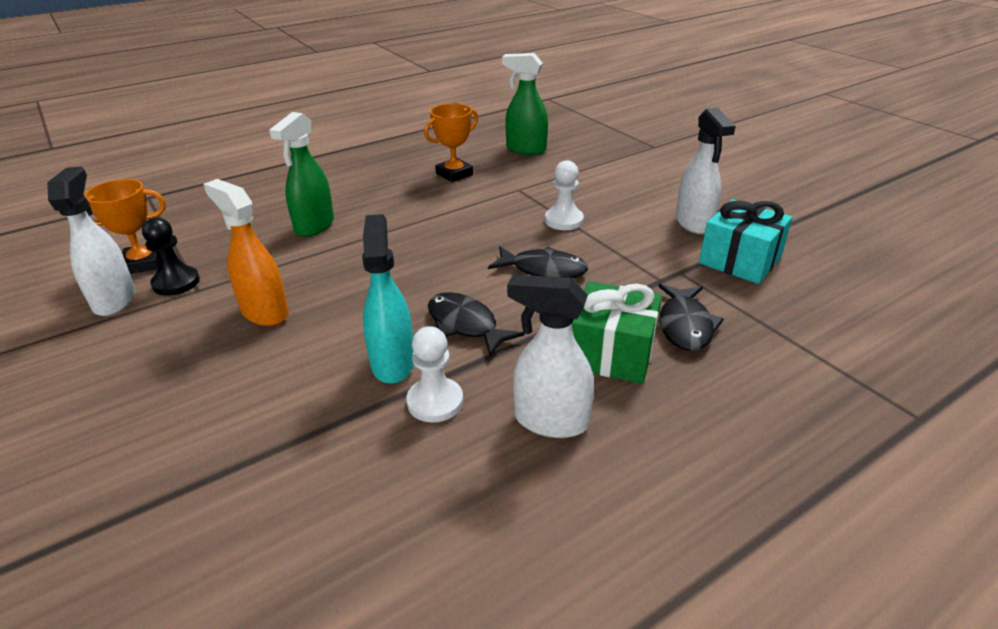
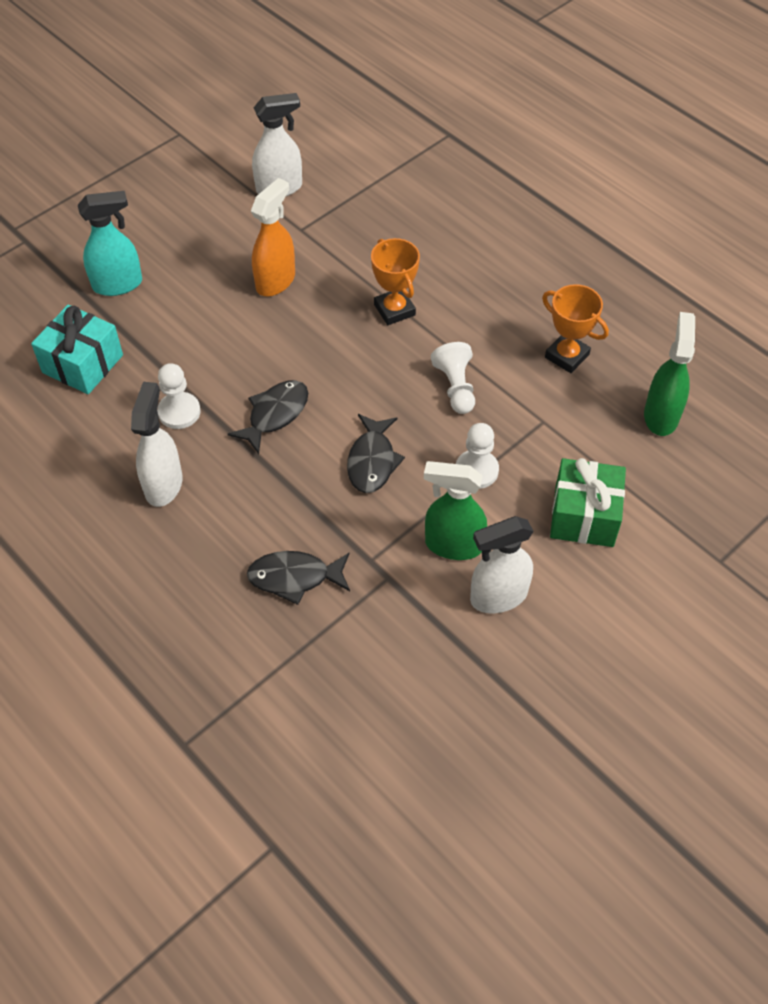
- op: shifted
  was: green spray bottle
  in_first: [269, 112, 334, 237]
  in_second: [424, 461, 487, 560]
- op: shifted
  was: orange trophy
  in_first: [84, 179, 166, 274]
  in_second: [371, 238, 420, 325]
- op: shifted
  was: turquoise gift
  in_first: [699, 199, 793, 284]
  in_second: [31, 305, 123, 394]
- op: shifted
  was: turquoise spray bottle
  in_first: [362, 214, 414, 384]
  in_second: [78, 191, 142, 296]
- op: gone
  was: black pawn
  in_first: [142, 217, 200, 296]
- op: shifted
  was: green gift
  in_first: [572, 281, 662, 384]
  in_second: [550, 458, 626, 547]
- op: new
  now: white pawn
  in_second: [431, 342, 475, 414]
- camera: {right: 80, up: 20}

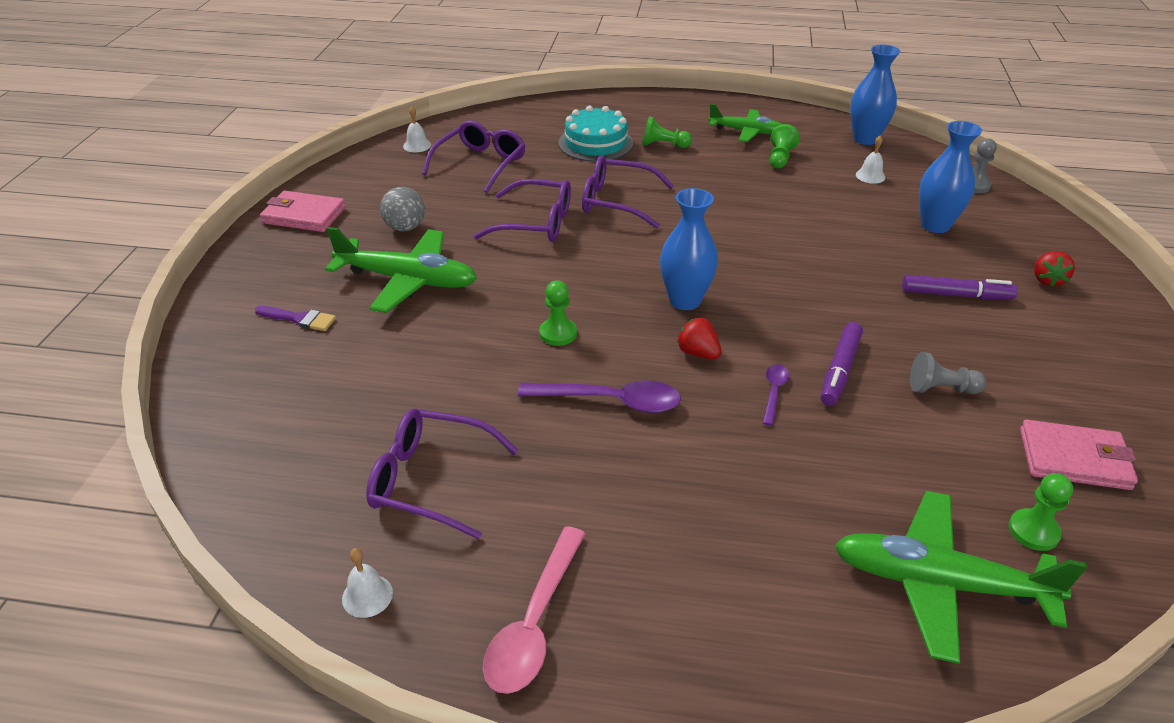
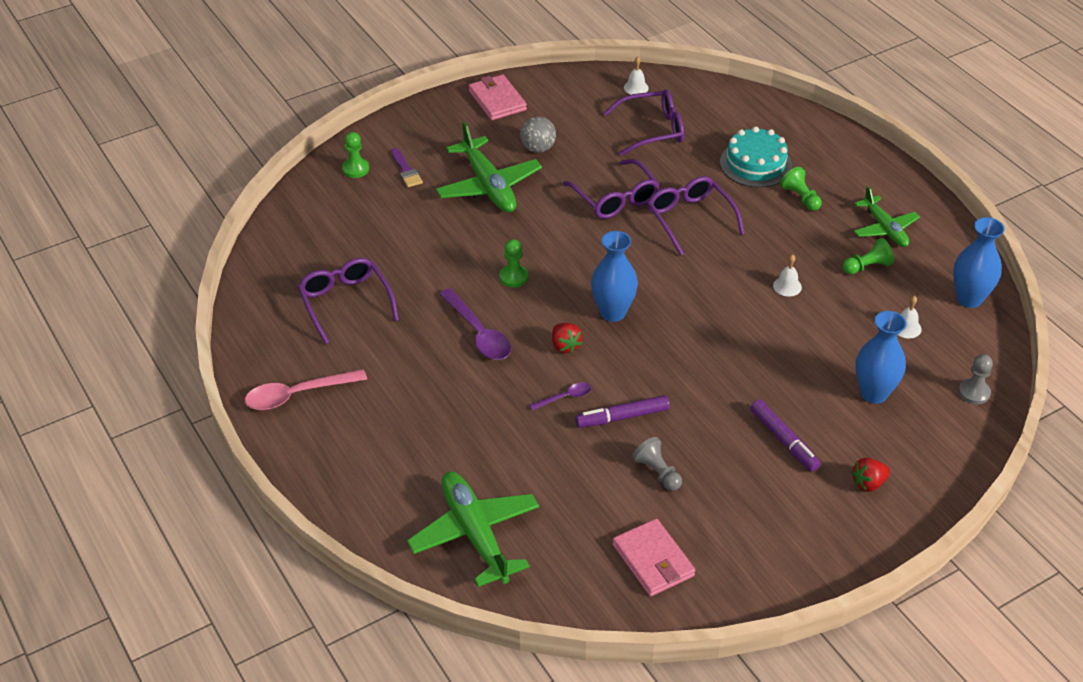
- op: rotated
  was: red strawberry
  in_first: [677, 318, 722, 359]
  in_second: [552, 323, 582, 353]
  clockwise: 150
- op: shifted
  was: green pawn
  in_first: [1009, 473, 1073, 551]
  in_second: [342, 132, 369, 178]
- op: shifted
  was: white bell
  in_first: [342, 548, 393, 618]
  in_second: [773, 254, 802, 297]
- camera: {right: 50, up: 5}

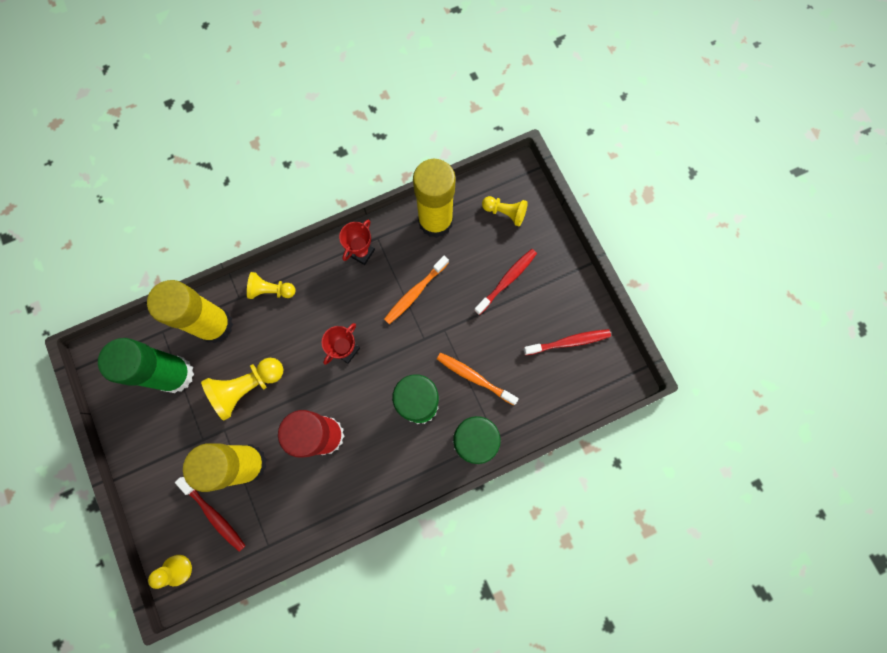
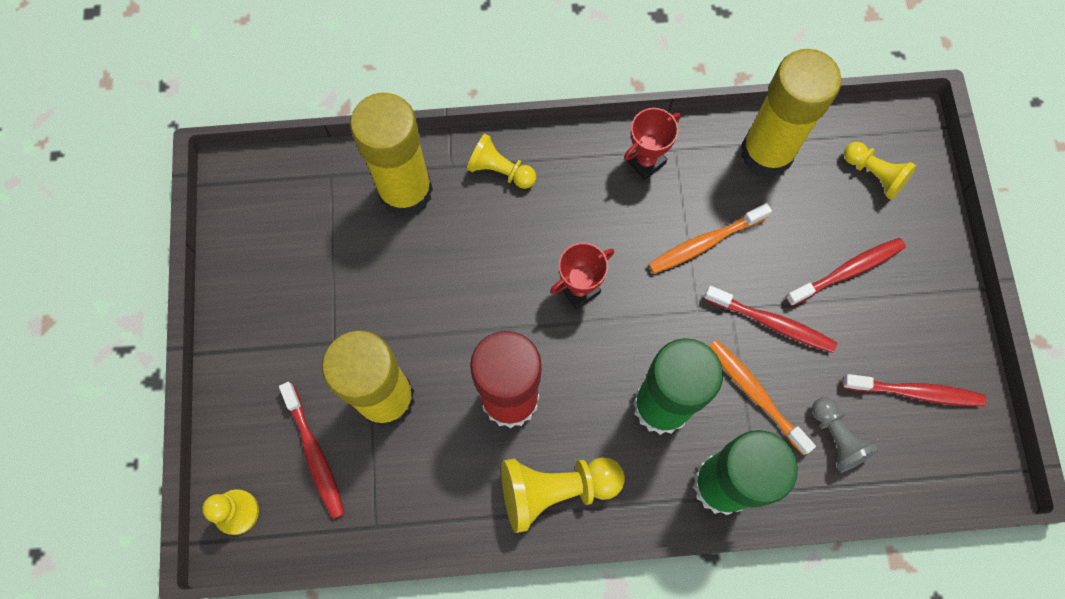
- op: gone
  was: green glue stick
  in_first: [98, 338, 194, 393]
- op: shifted
  was: yellow pawn
  in_first: [201, 358, 283, 421]
  in_second: [501, 457, 625, 533]
- op: new
  now: red toothbrush
  in_second: [704, 286, 837, 353]
- op: new
  now: grey pawn
  in_second: [812, 397, 879, 473]
- camera: {right: 20, up: -5}

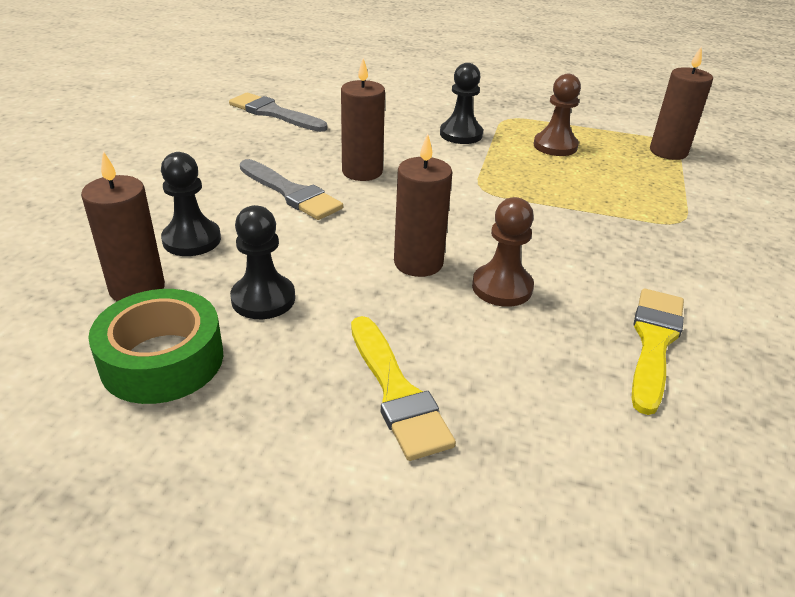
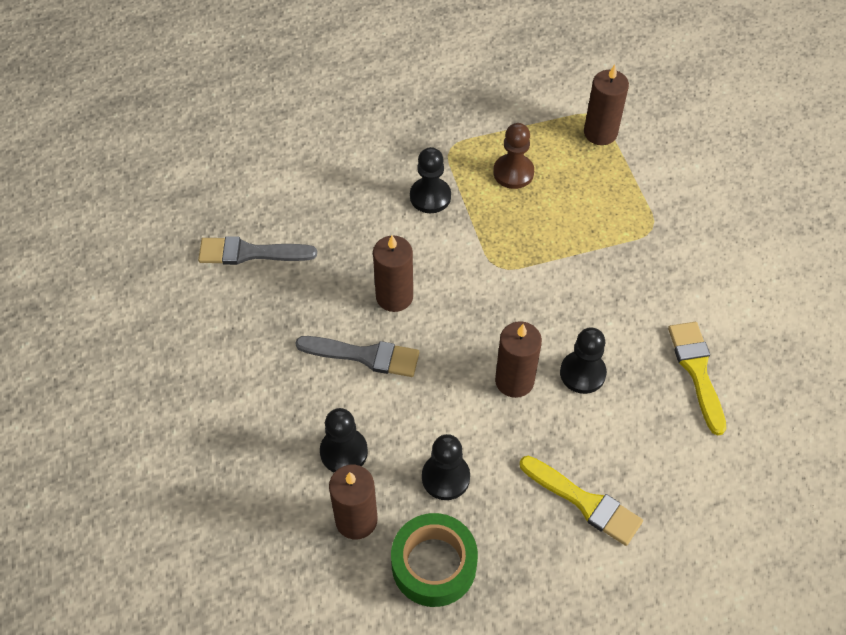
- op: repainted
  was: brown pawn
  now: black pawn
  in_first: [472, 197, 534, 307]
  in_second: [560, 327, 607, 394]
- camera: {right: -30, up: 20}

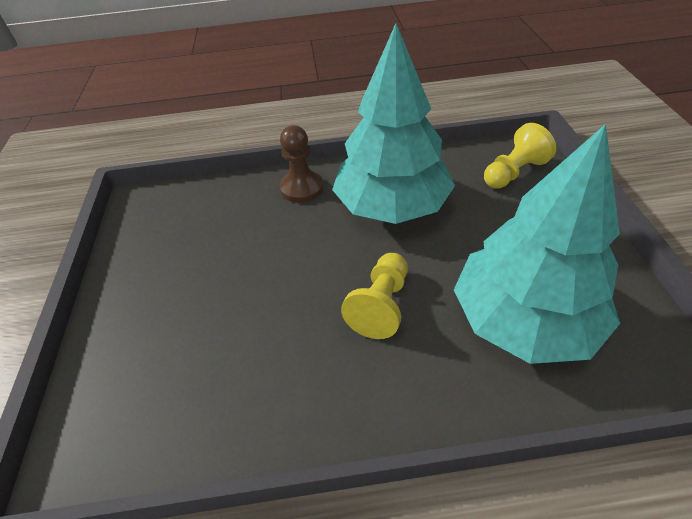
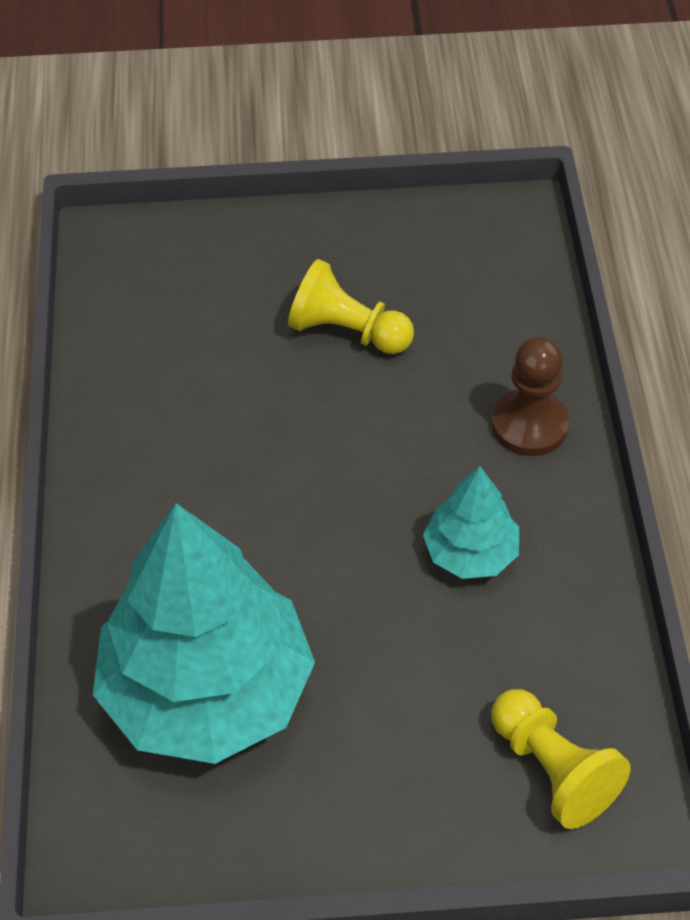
- op: scaled
  was: turquoise tree
  in_first: [332, 23, 455, 224]
  in_second: [423, 466, 519, 579]
  ratio: 0.47
- op: shifted
  was: yellow pawn
  in_first: [341, 253, 408, 339]
  in_second: [288, 259, 414, 354]
- camera: {right: 90, up: 5}

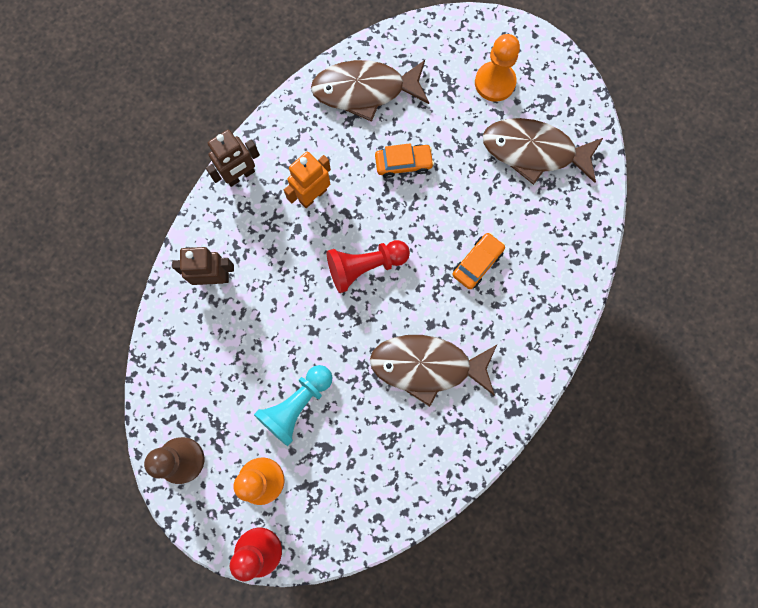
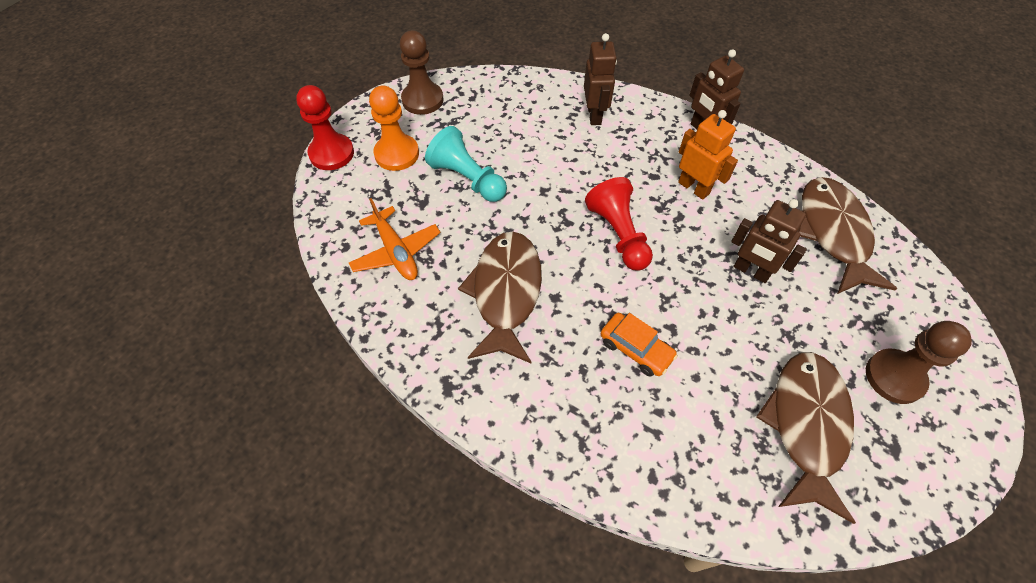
- op: repainted
  was: orange pawn
  now: brown pawn
  in_first: [475, 34, 520, 102]
  in_second: [866, 321, 972, 404]
- op: swapped
  was: orange car
  now: brown robot
  in_first: [375, 143, 434, 178]
  in_second: [731, 199, 807, 283]
- op: new
  now: orange plane
  in_second: [349, 198, 441, 280]
- camera: {right: 90, up: -20}

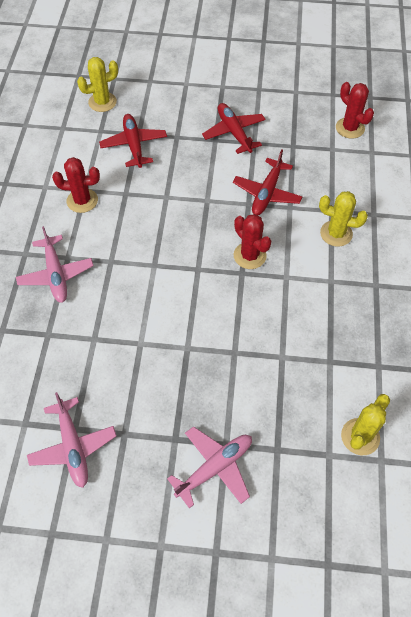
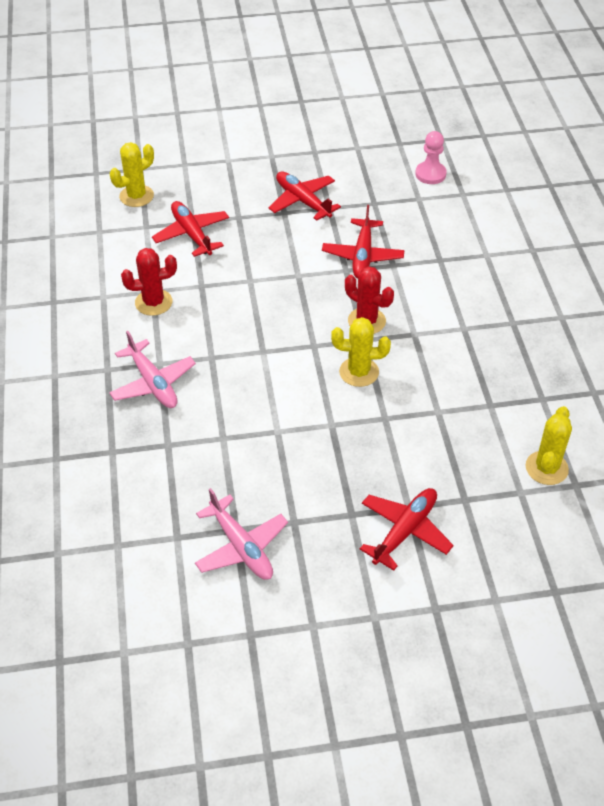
- op: swapped
  was: red cactus
  now: pink pawn
  in_first: [336, 82, 374, 138]
  in_second: [415, 131, 447, 184]
- op: shifted
  was: yellow cactus
  in_first: [319, 191, 368, 247]
  in_second: [331, 317, 391, 387]
- op: repainted
  was: pink plane
  now: red plane
  in_first: [167, 426, 252, 508]
  in_second: [360, 488, 454, 571]
- camera: {right: -15, up: -10}

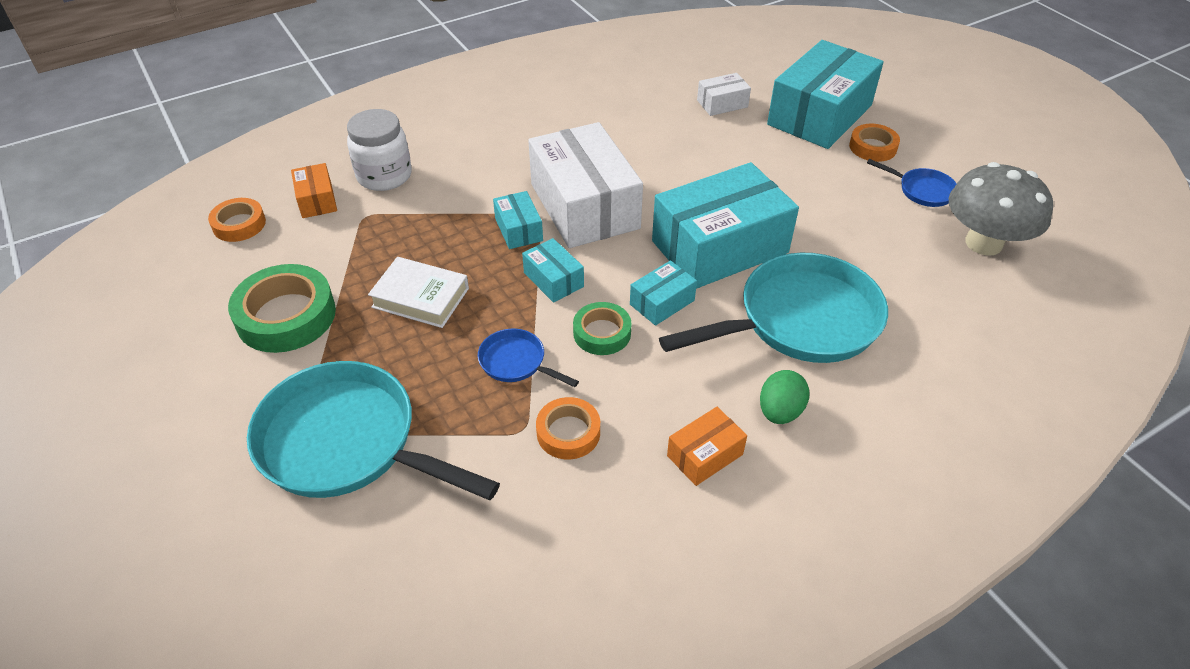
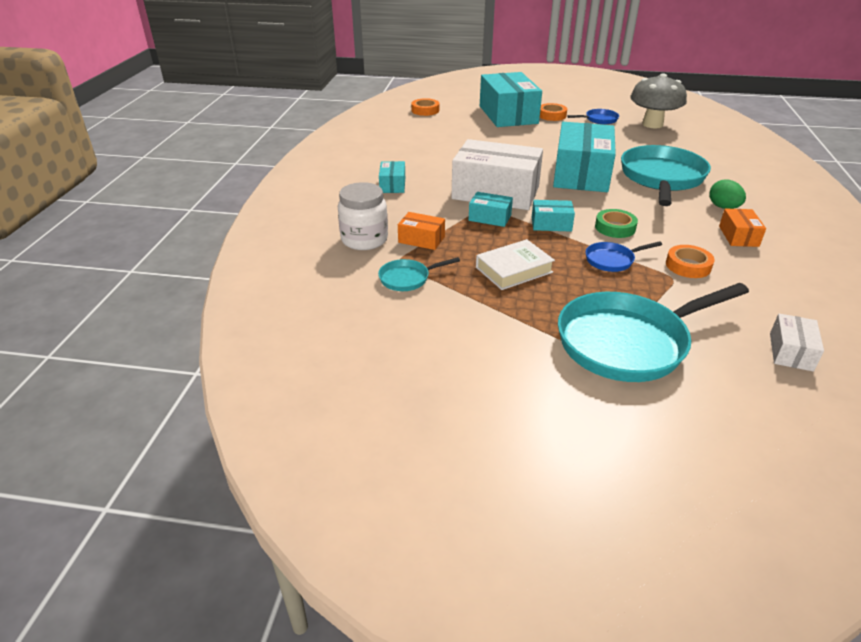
- op: shifted
  was: white box
  in_first: [697, 73, 751, 116]
  in_second: [770, 314, 824, 372]
- op: shifted
  was: orange box
  in_first: [291, 163, 337, 218]
  in_second: [398, 212, 445, 250]
- op: shifted
  was: orange tape
  in_first: [208, 198, 266, 242]
  in_second: [411, 98, 439, 116]
- op: shifted
  was: turquoise box
  in_first: [630, 260, 697, 326]
  in_second: [379, 161, 405, 193]
- op: gone
  was: green tape
  in_first: [228, 264, 336, 353]
- op: new
  now: turquoise pan
  in_second: [378, 257, 460, 291]
- camera: {right: -50, up: -10}

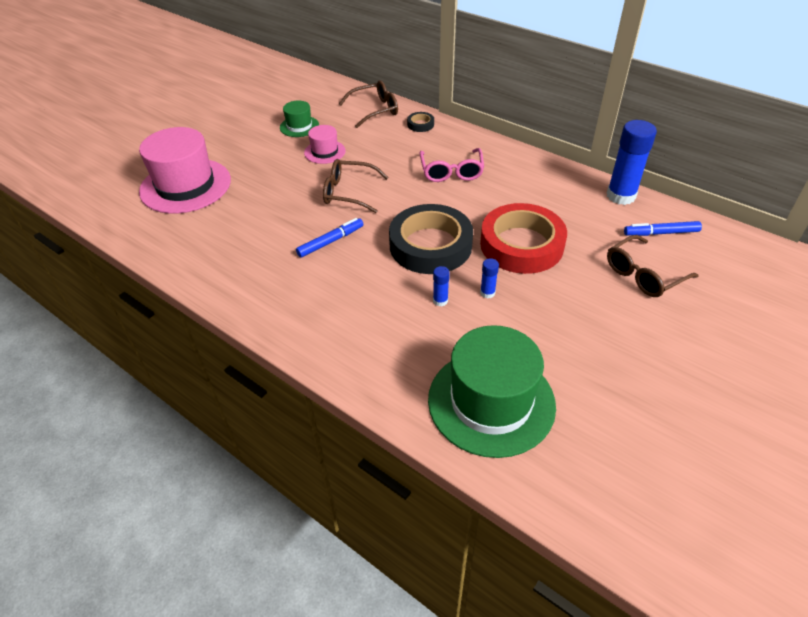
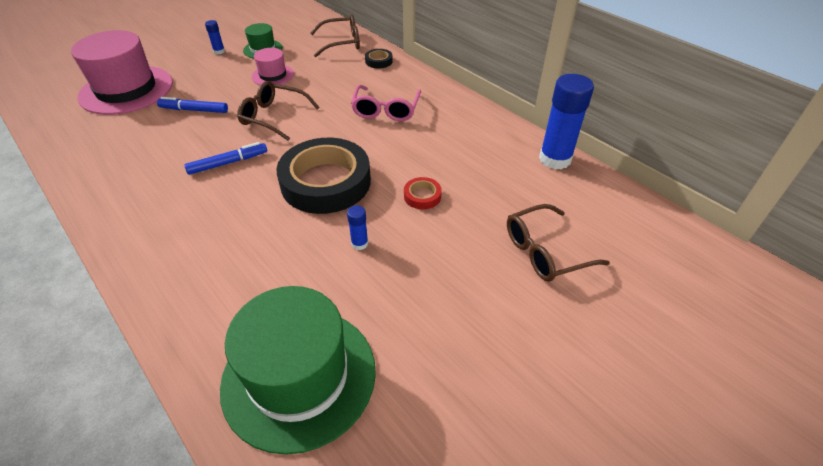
- op: scaled
  was: red tape
  in_first: [480, 203, 567, 274]
  in_second: [404, 177, 442, 209]
  ratio: 0.41
- op: shifted
  was: blue marker
  in_first: [624, 221, 702, 236]
  in_second: [157, 97, 228, 113]
- op: shifted
  was: blue glue stick
  in_first: [433, 266, 450, 306]
  in_second: [205, 20, 225, 54]
- camera: {right: 10, up: 0}

